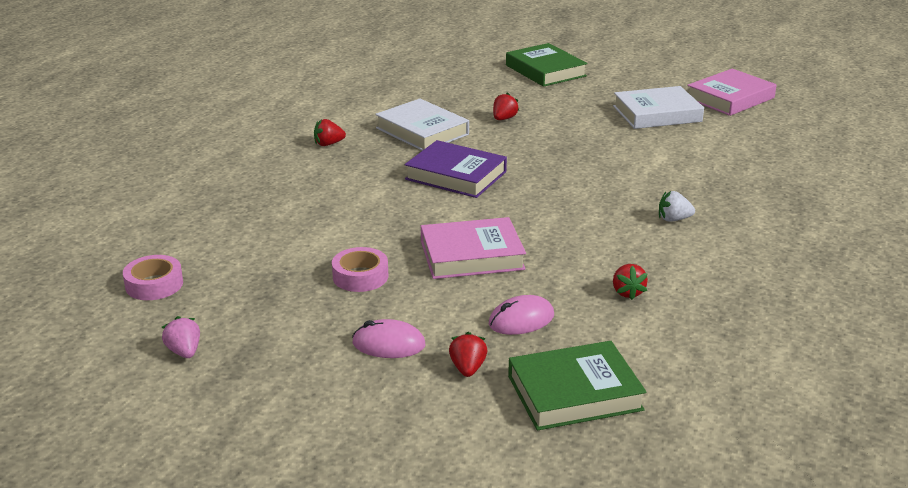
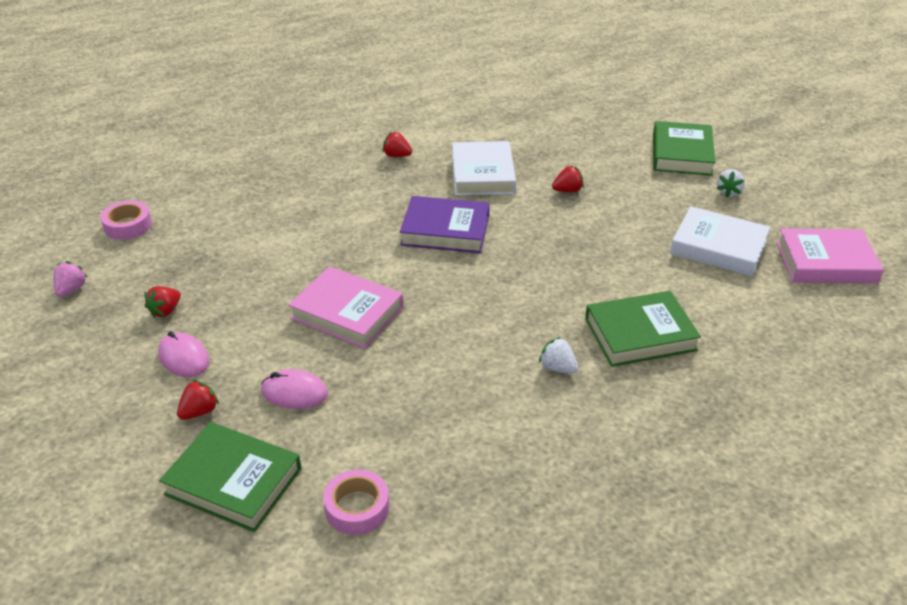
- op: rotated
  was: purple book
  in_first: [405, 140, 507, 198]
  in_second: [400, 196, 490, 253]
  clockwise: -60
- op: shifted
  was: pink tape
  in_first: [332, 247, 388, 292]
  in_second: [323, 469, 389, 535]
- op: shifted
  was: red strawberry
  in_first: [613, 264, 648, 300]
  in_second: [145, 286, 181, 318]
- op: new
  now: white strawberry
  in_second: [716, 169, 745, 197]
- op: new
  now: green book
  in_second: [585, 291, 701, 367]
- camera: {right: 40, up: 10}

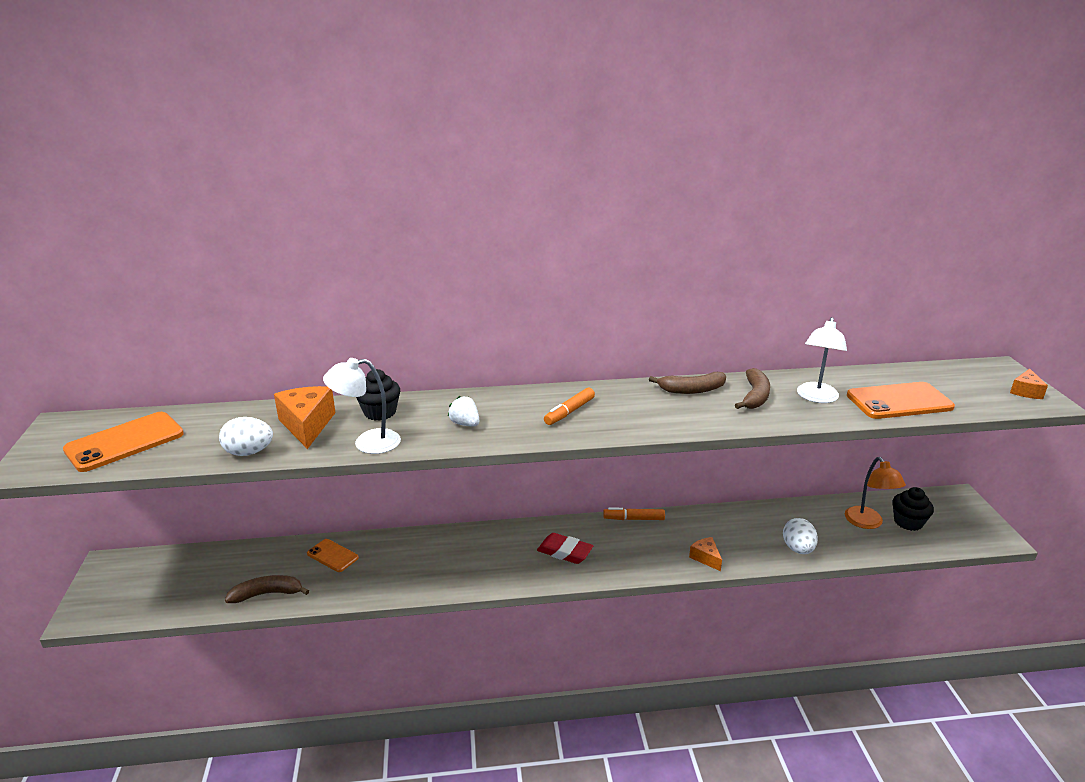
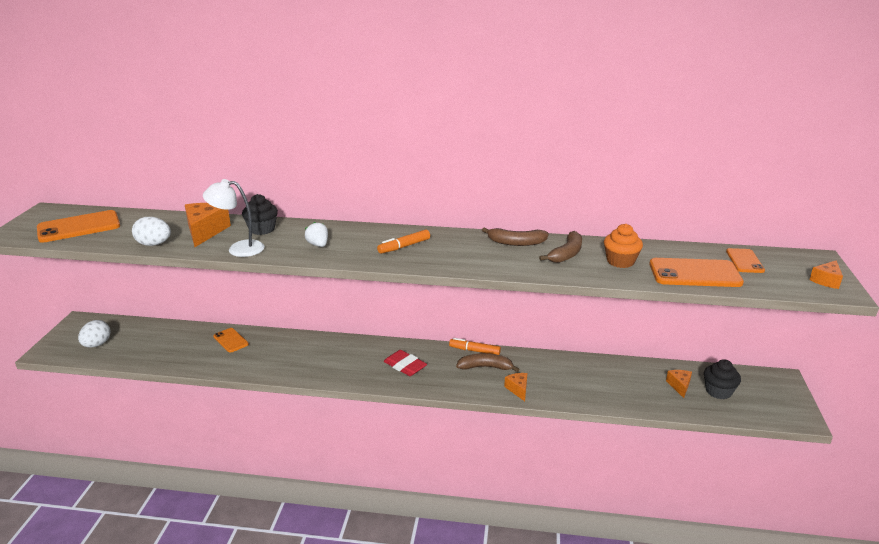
- op: swapped
  was: white lamp
  now: orange cupcake
  in_first: [797, 317, 847, 403]
  in_second: [604, 224, 643, 268]
- op: swapped
  was: orange lamp
  now: orange cheese
  in_first: [845, 457, 906, 529]
  in_second: [666, 370, 692, 398]
- op: shifted
  was: white egg
  in_first: [783, 518, 818, 554]
  in_second: [78, 320, 111, 347]
- op: shifted
  was: brown banana
  in_first: [225, 575, 309, 603]
  in_second: [456, 353, 519, 372]
- op: new
  now: orange phone
  in_second: [726, 248, 765, 273]
- camera: {right: 15, up: 0}

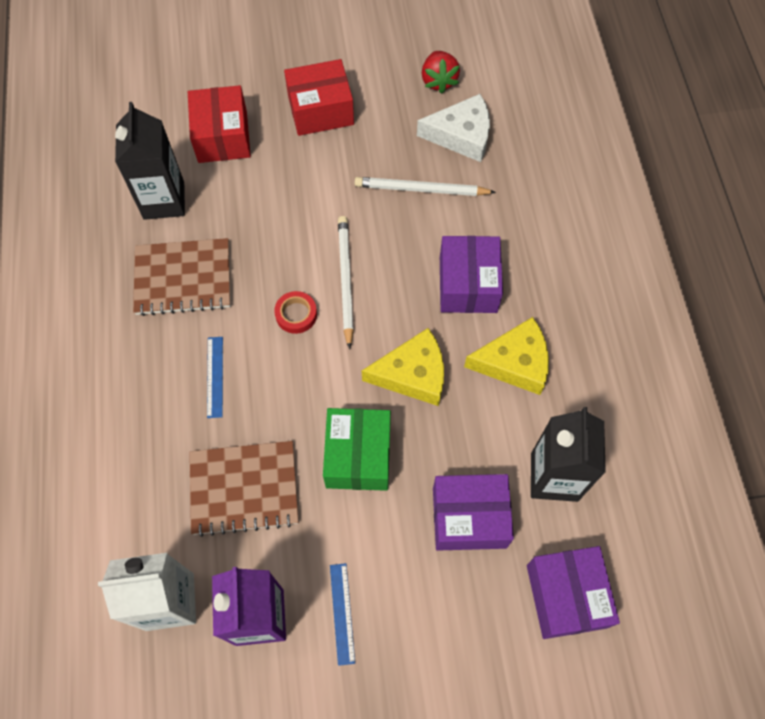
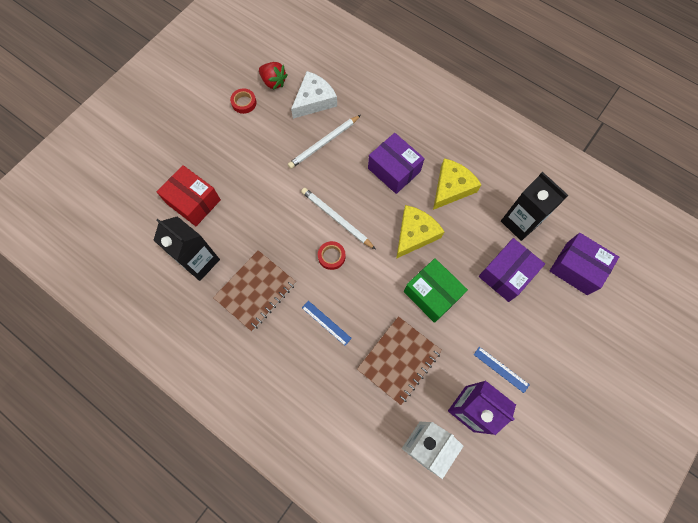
- op: gone
  was: red box
  in_first: [284, 59, 354, 136]
- op: new
  now: red tape
  in_second: [230, 88, 256, 114]
- camera: {right: -45, up: 5}

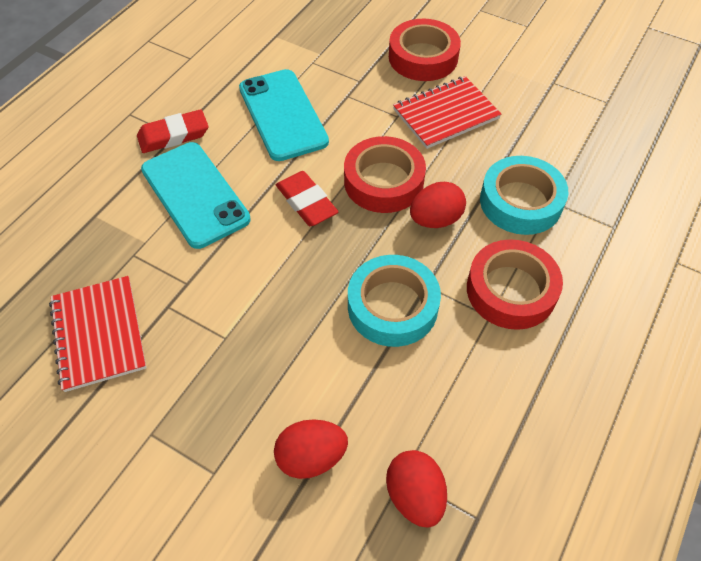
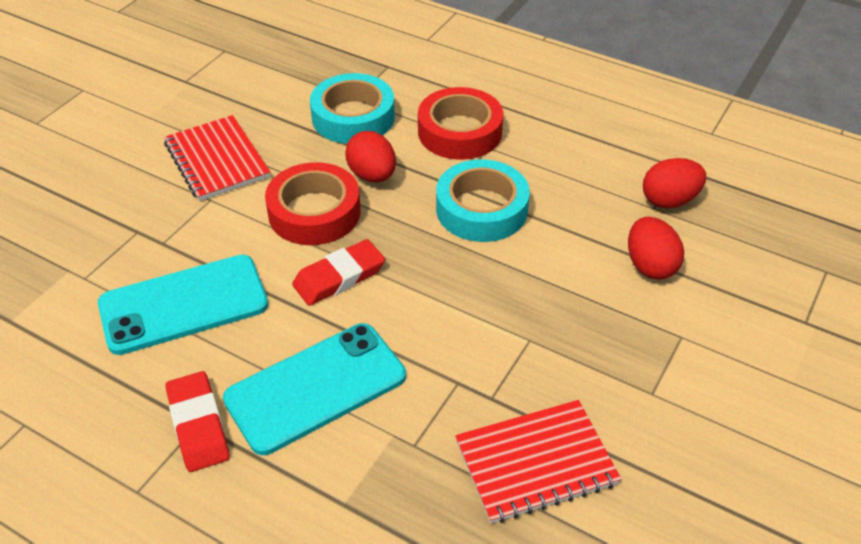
- op: gone
  was: red tape
  in_first: [389, 19, 461, 81]
- camera: {right: -90, up: -10}

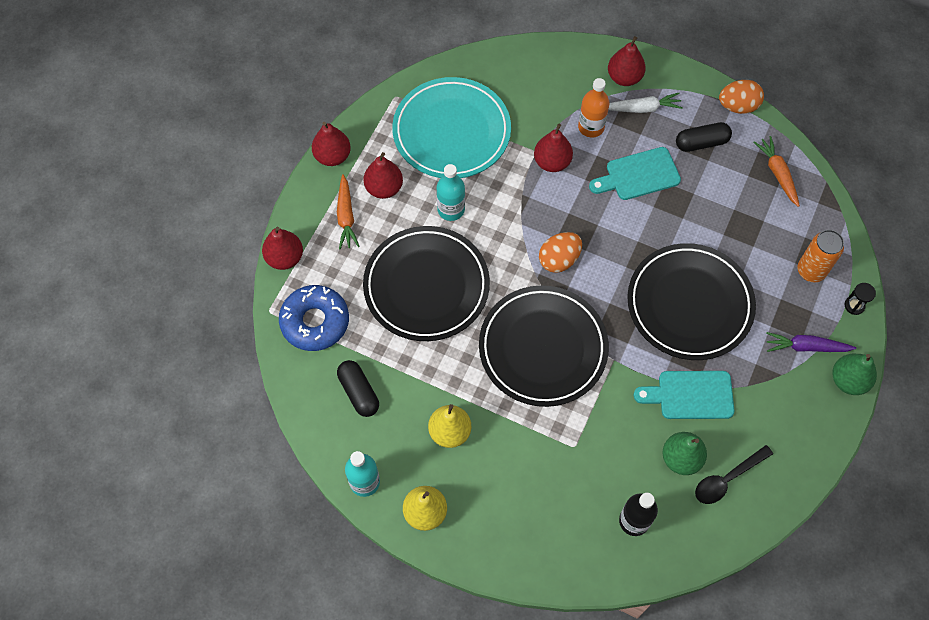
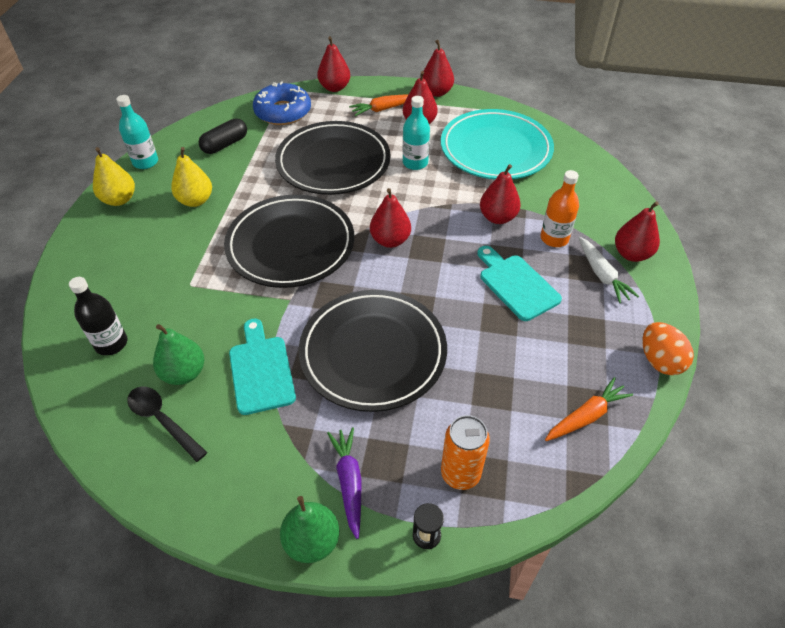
- op: gone
  was: black capsule
  in_first: [676, 122, 732, 152]
- op: swapped
  was: orange egg
  now: red pear
  in_first: [539, 232, 582, 273]
  in_second: [370, 188, 411, 248]
- camera: {right: 75, up: -15}

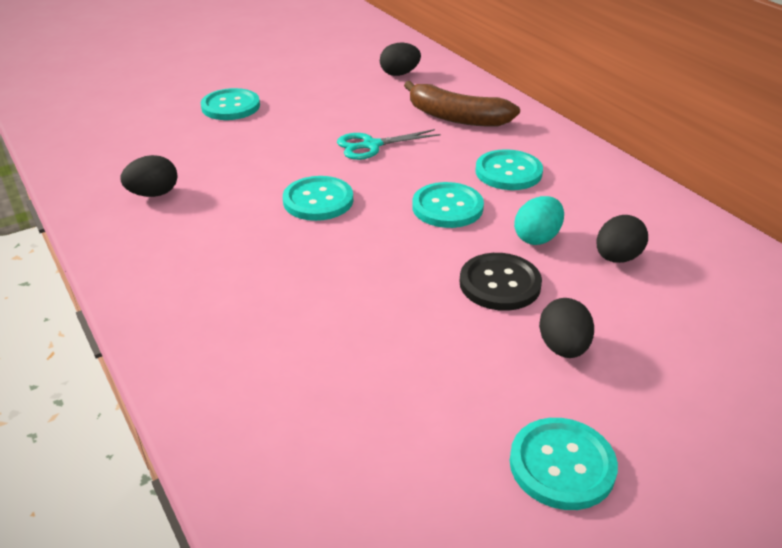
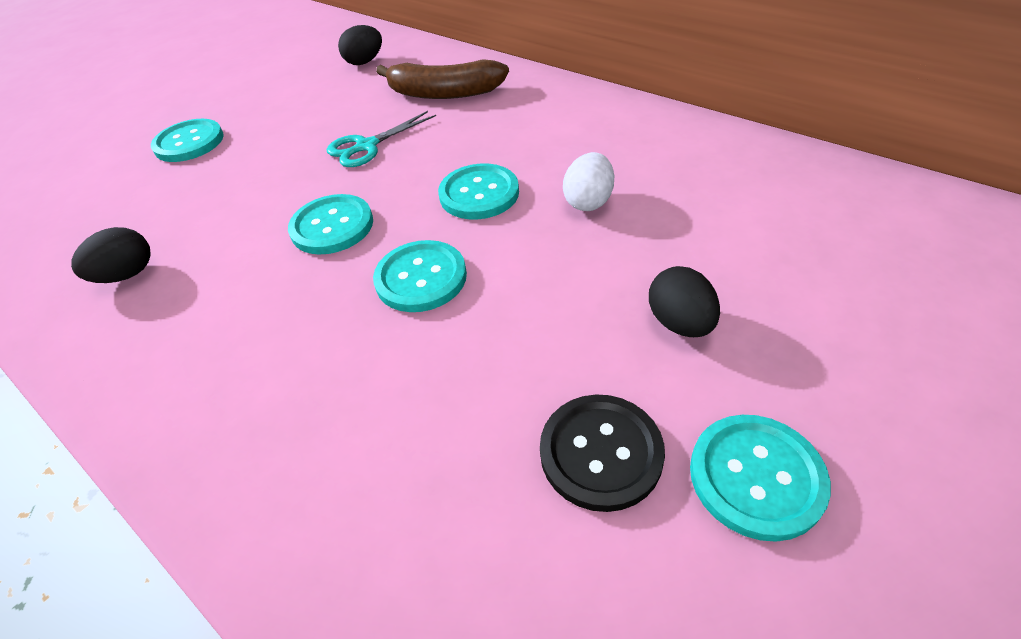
- op: shifted
  was: turquoise button
  in_first: [475, 149, 543, 190]
  in_second: [373, 240, 467, 312]
- op: repainted
  was: turquoise egg
  now: white egg
  in_first: [514, 196, 564, 245]
  in_second: [563, 152, 614, 211]
- op: gone
  was: black egg
  in_first: [596, 215, 648, 263]
- op: shifted
  was: black button
  in_first: [460, 253, 542, 311]
  in_second: [540, 394, 665, 512]
- camera: {right: -15, up: 10}

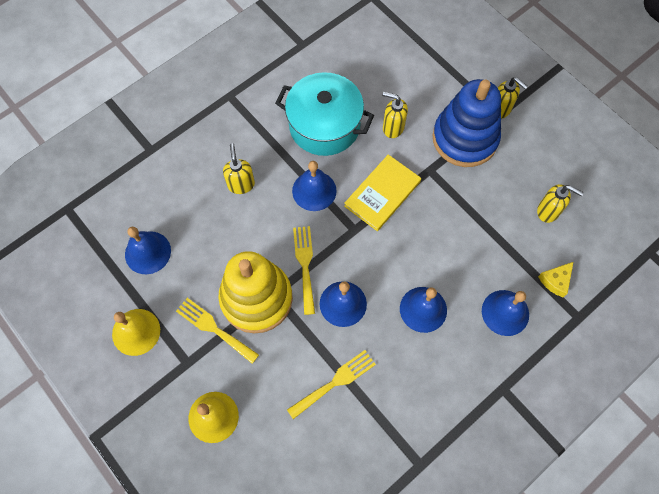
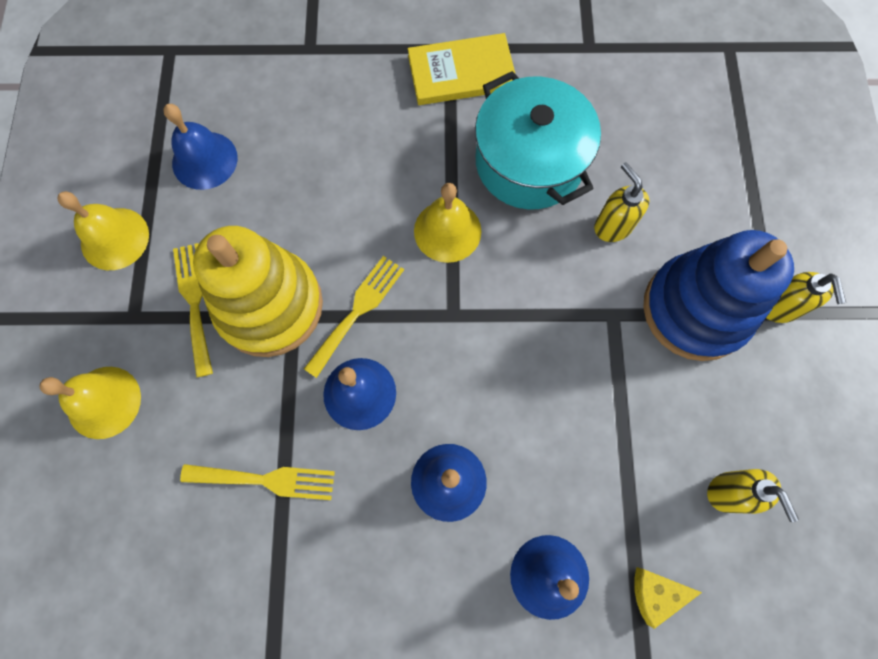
- op: gone
  was: yellow soap dispenser
  in_first: [223, 143, 255, 194]
- op: shifted
  was: yellow book
  in_first: [344, 154, 421, 231]
  in_second: [408, 33, 515, 105]
- op: repainted
  was: blue bell
  now: yellow bell
  in_first: [292, 161, 337, 211]
  in_second: [414, 183, 481, 263]
- camera: {right: 40, up: 5}

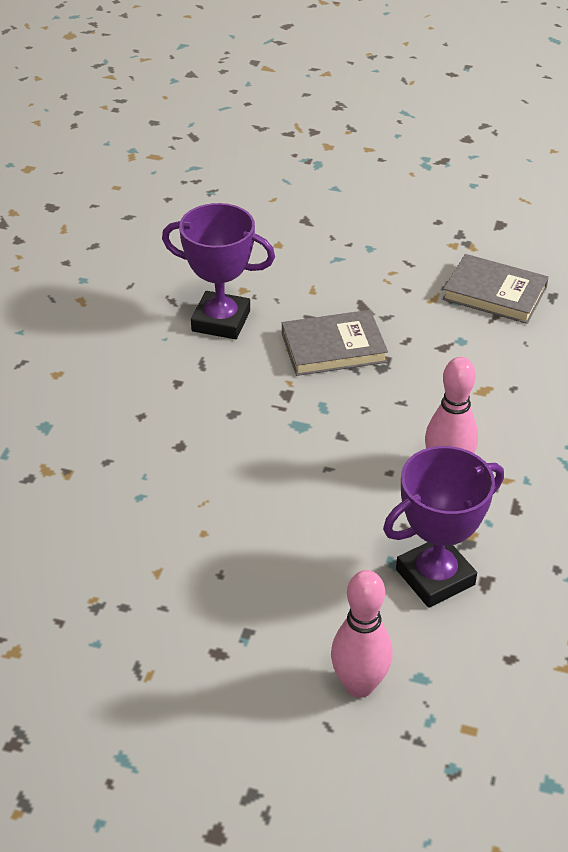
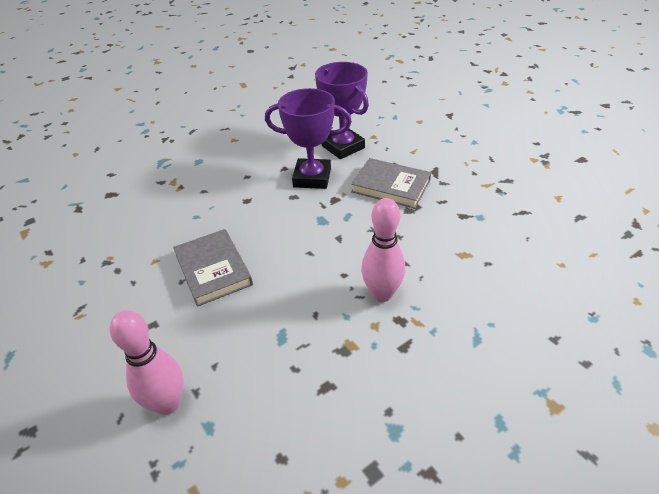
- op: shifted
  was: grey book
  in_first: [442, 254, 549, 324]
  in_second: [173, 229, 253, 307]
- op: shifted
  was: purple trophy
  in_first: [383, 446, 504, 608]
  in_second: [265, 88, 352, 189]
- camera: {right: 40, up: 0}

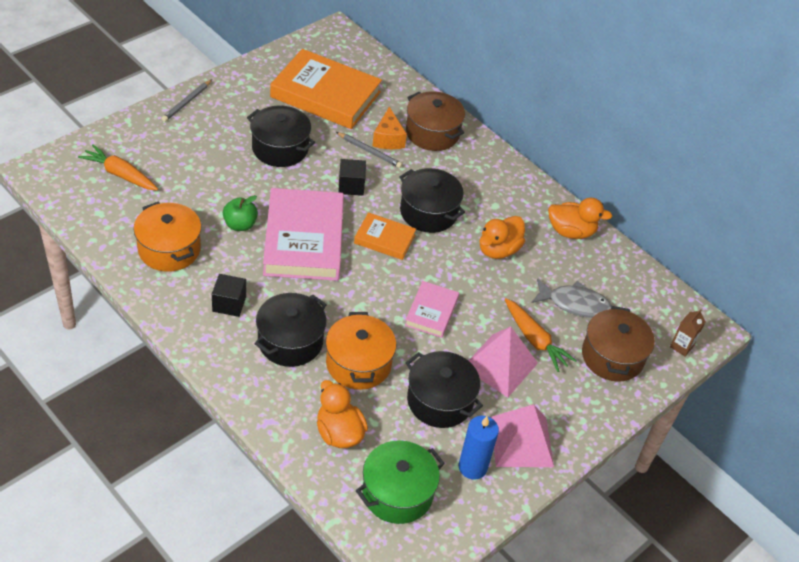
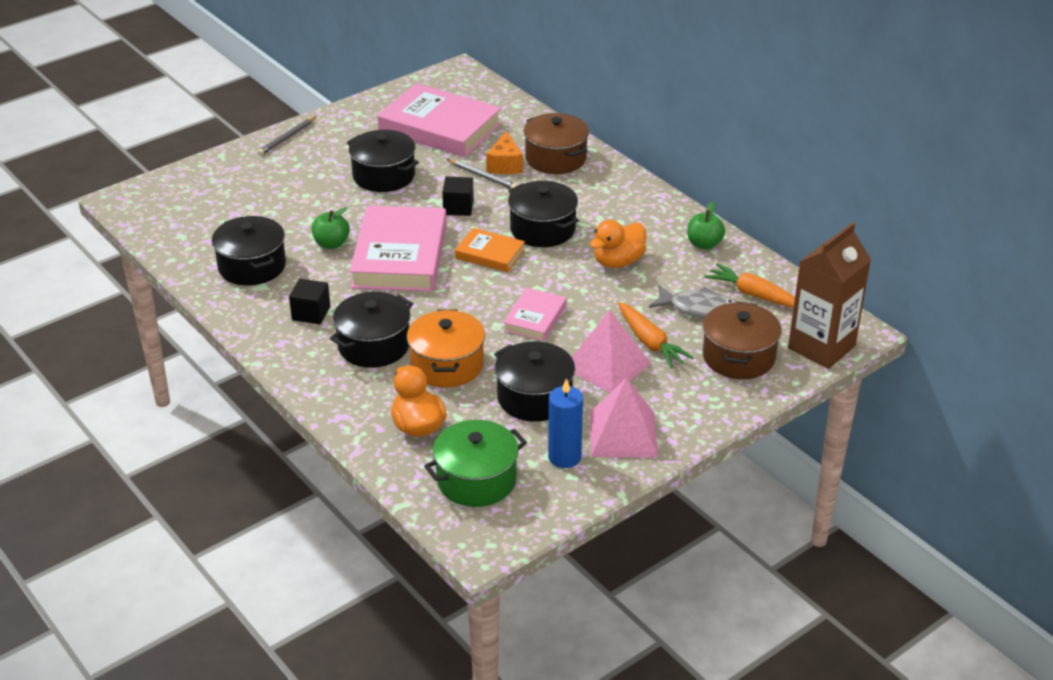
- op: repainted
  was: orange book
  now: pink book
  in_first: [270, 49, 382, 129]
  in_second: [377, 83, 502, 157]
- op: shifted
  was: orange carrot
  in_first: [78, 144, 158, 191]
  in_second: [705, 263, 795, 308]
- op: swapped
  was: orange duck
  now: green apple
  in_first: [548, 198, 612, 239]
  in_second: [687, 202, 725, 250]
- op: repainted
  was: orange pot
  now: black pot
  in_first: [134, 201, 201, 272]
  in_second: [212, 216, 286, 285]
- op: scaled
  was: brown carton
  in_first: [670, 309, 706, 356]
  in_second: [788, 222, 871, 369]
  ratio: 2.35
- camera: {right: 10, up: -10}

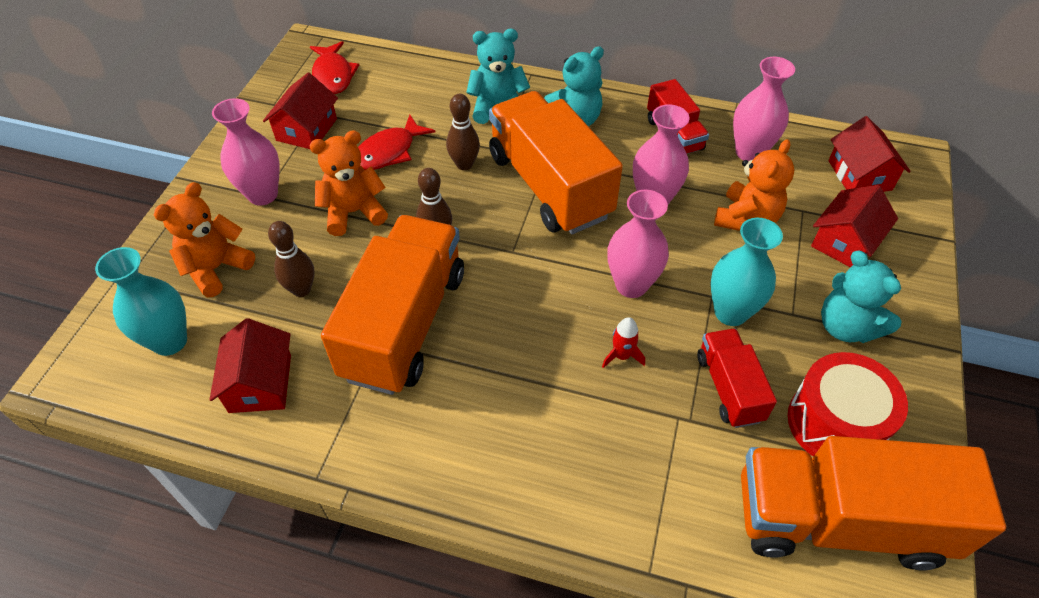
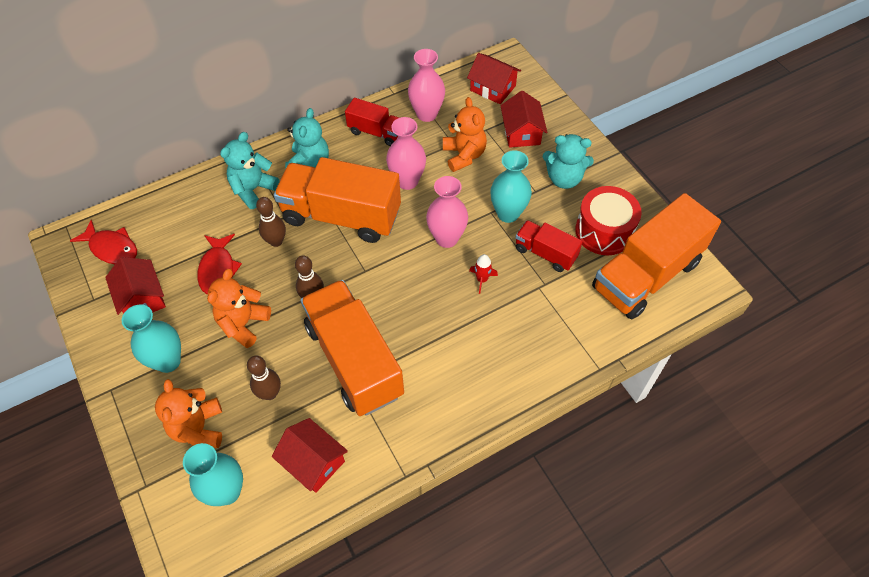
- op: repainted
  was: pink vase
  now: turquoise vase
  in_first: [212, 98, 280, 206]
  in_second: [121, 305, 181, 373]
- camera: {right: -45, up: 5}

